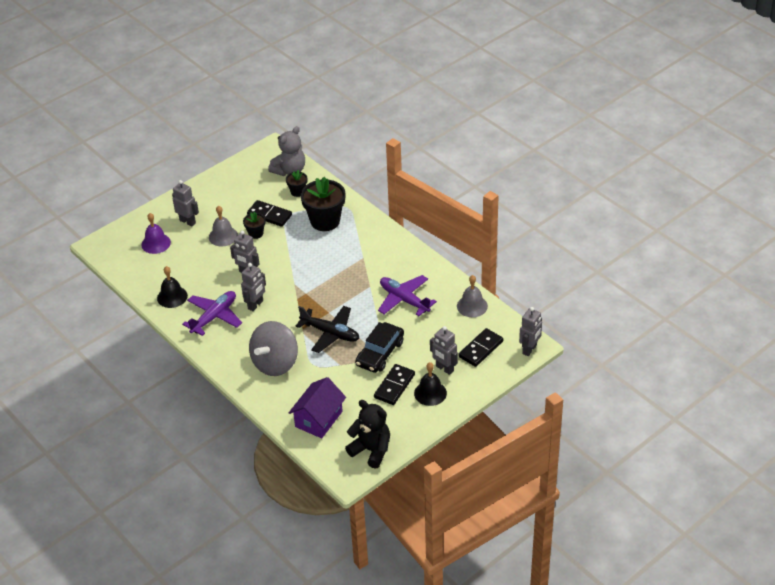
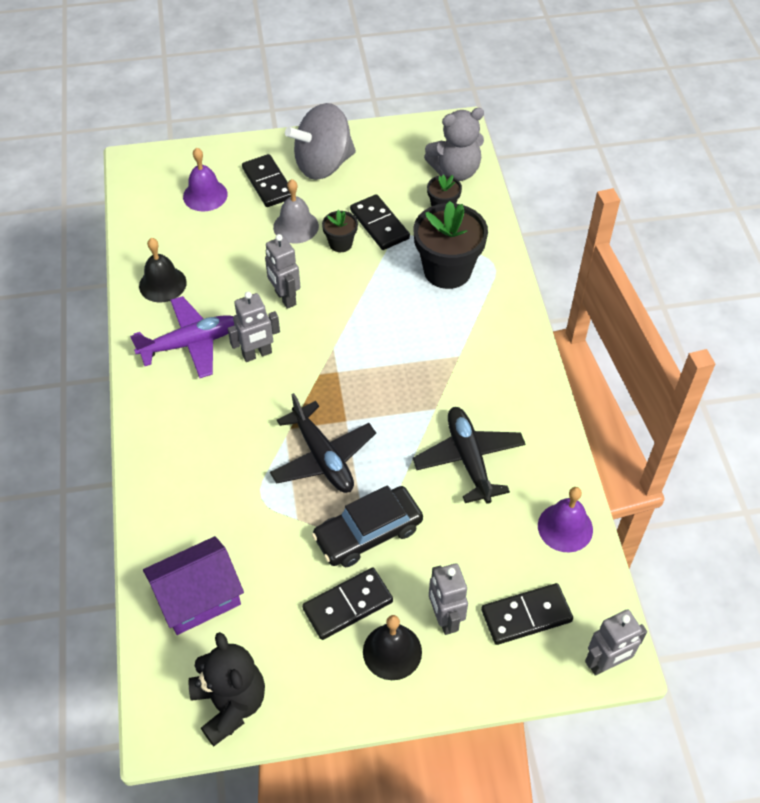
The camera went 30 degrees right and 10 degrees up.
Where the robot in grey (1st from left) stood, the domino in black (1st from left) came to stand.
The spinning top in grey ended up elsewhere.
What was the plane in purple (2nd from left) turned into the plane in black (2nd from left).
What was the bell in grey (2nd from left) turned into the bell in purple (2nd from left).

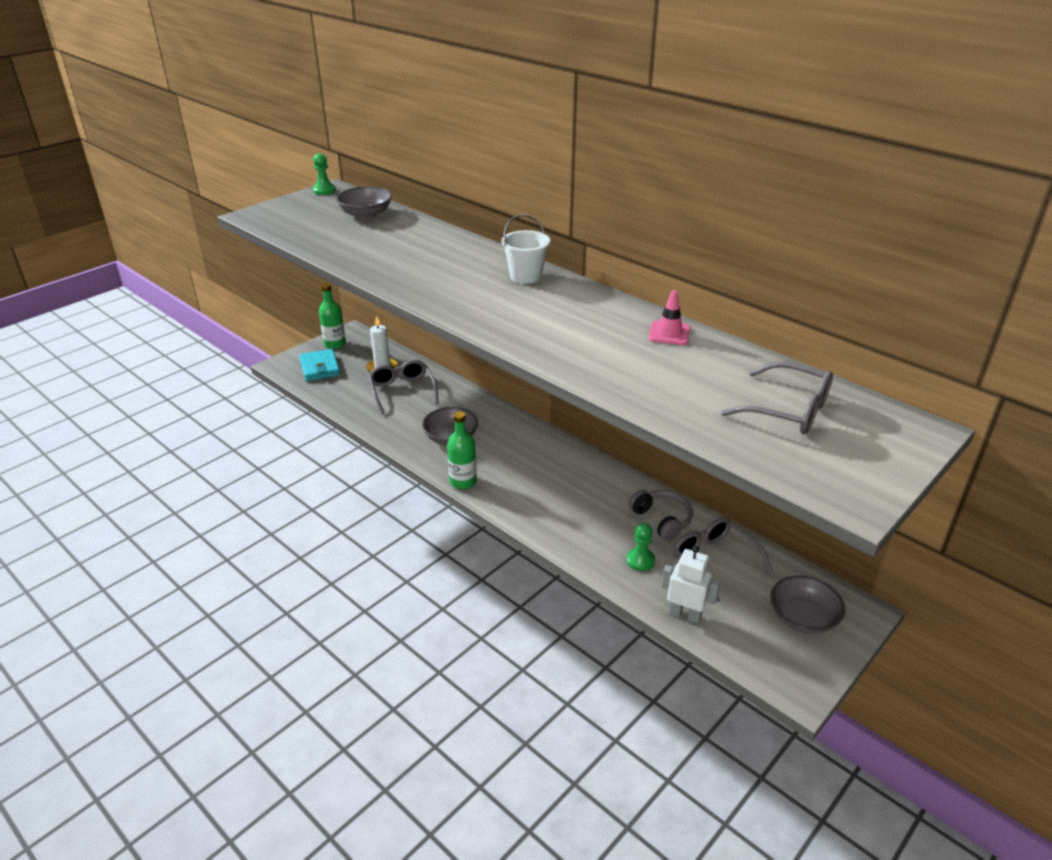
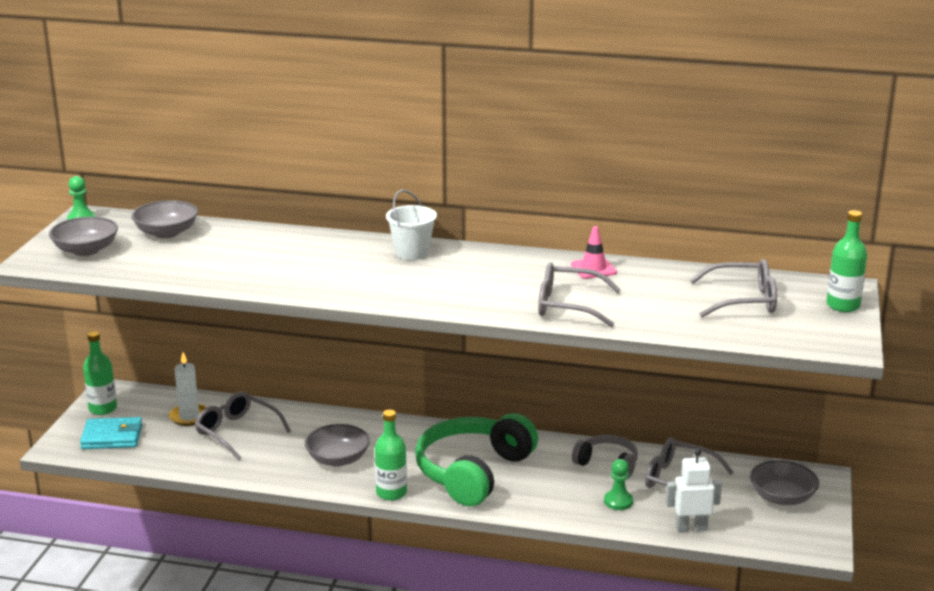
The camera went 30 degrees left and 10 degrees down.
The wallet in turquoise ended up facing another way, 45 degrees counterclockwise from before.
The second view gained the bowl in grey (1st from left).
The second view gained the headphones in green.
The second view gained the glasses in grey (2nd from left).
The second view gained the bottle in green (3rd from left).

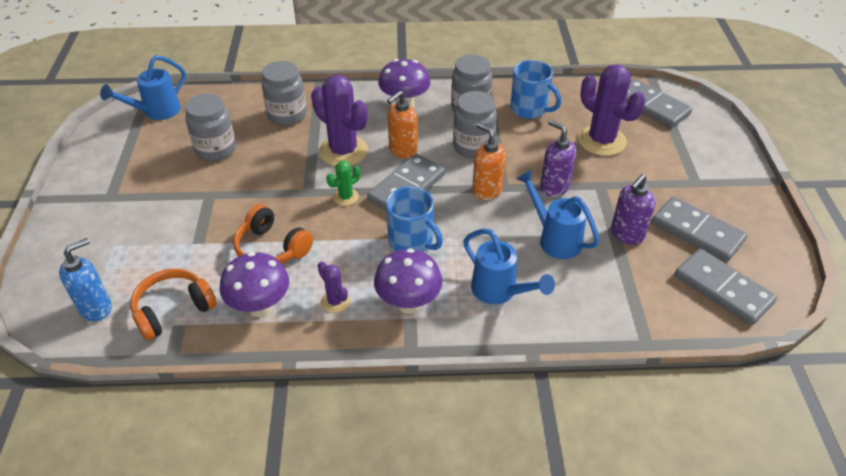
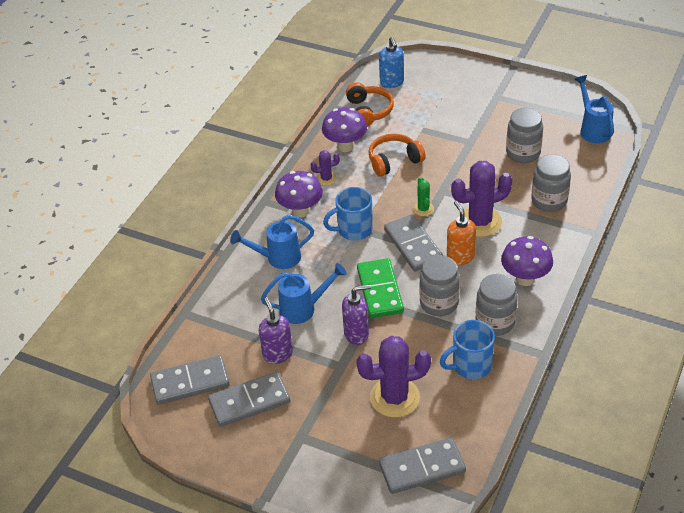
The camera went 120 degrees right and 0 degrees up.
Where the soap dispenser in orange (2nd from left) stood, the domino in green came to stand.

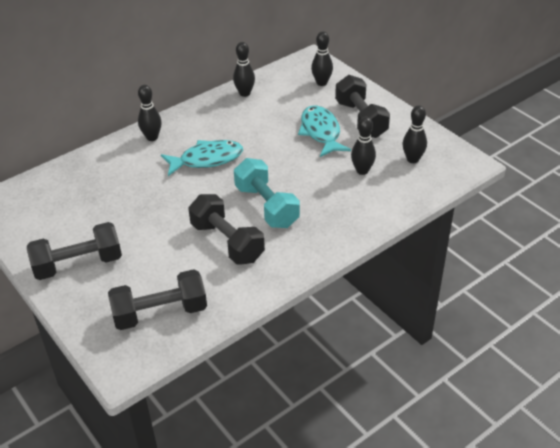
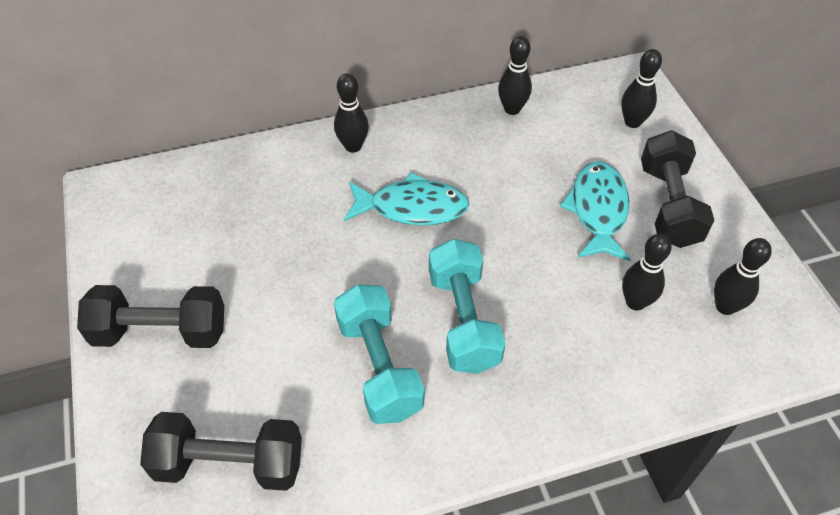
The camera went 20 degrees right and 10 degrees up.
What was the dumbbell in black (3rd from left) turned into the dumbbell in turquoise (1st from left).

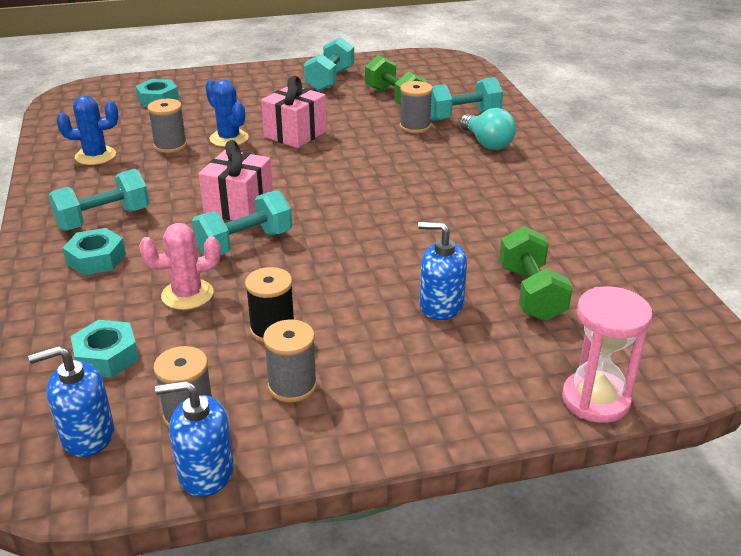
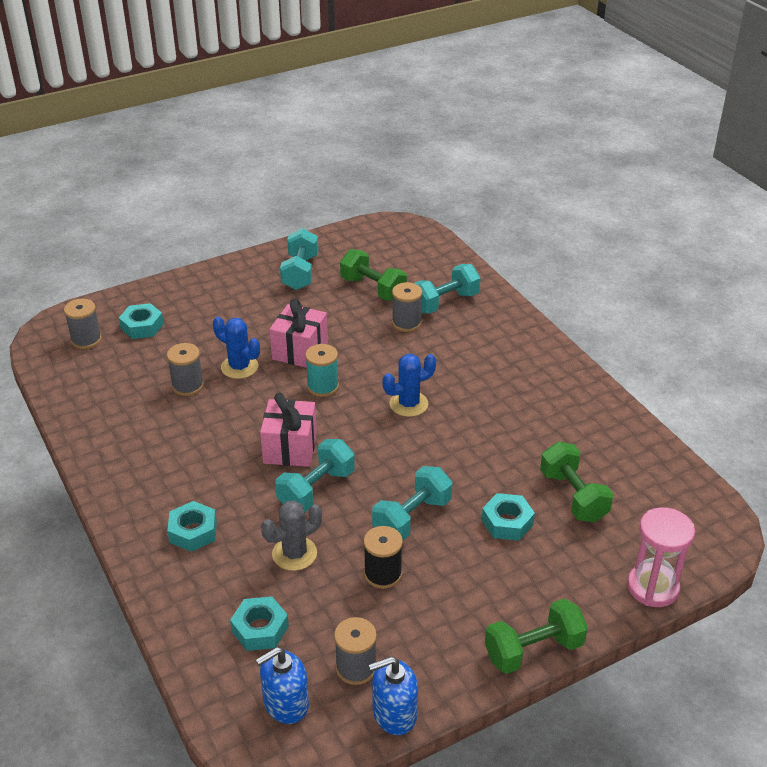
The camera went 15 degrees left and 5 degrees up.
The dumbbell in turquoise (1st from left in the first image) ended up elsewhere.
The cactus in blue (1st from left in the first image) ended up elsewhere.
What was the cactus in pink turned into the cactus in grey.
The spool in grey (3rd from left in the first image) ended up elsewhere.
Where the soap dispenser in blue (3rd from left) stood, the nut in turquoise (4th from left) came to stand.
The second view lost the light bulb in turquoise.
The second view gained the spool in turquoise.
The second view gained the dumbbell in green (2nd from left).

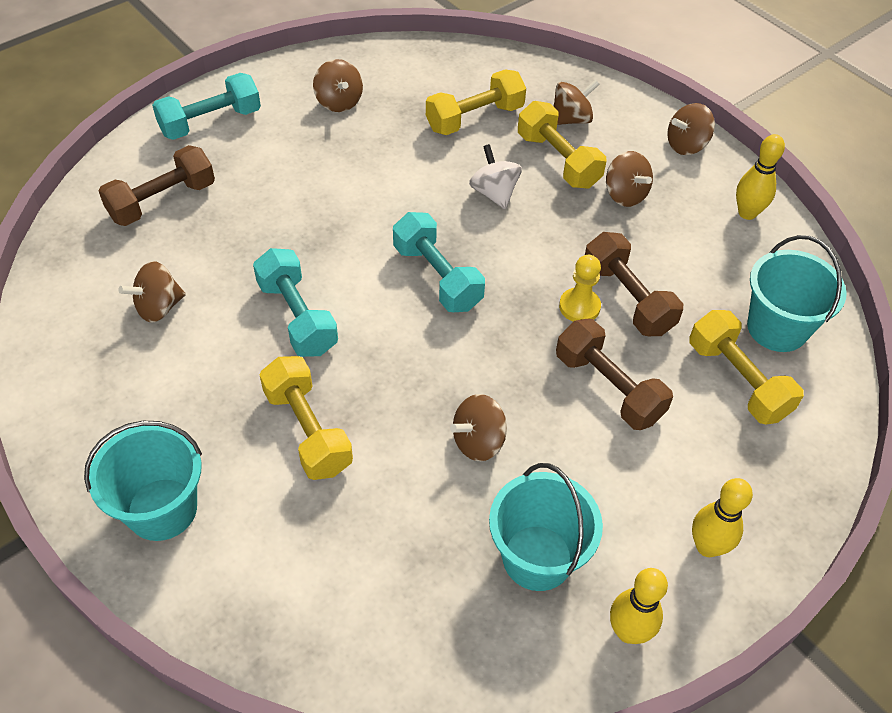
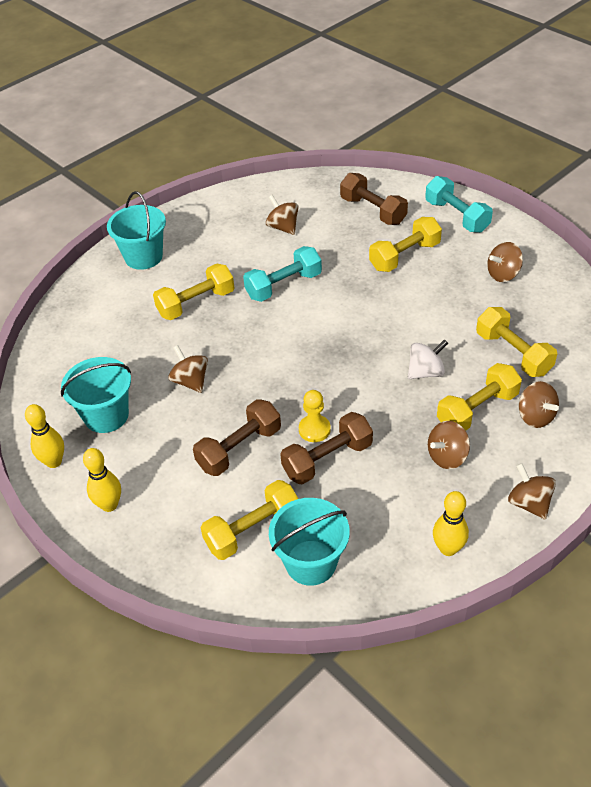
The camera went 90 degrees right and 5 degrees down.
The second view lost the dumbbell in turquoise (3rd from left).
The second view gained the dumbbell in yellow (3rd from left).

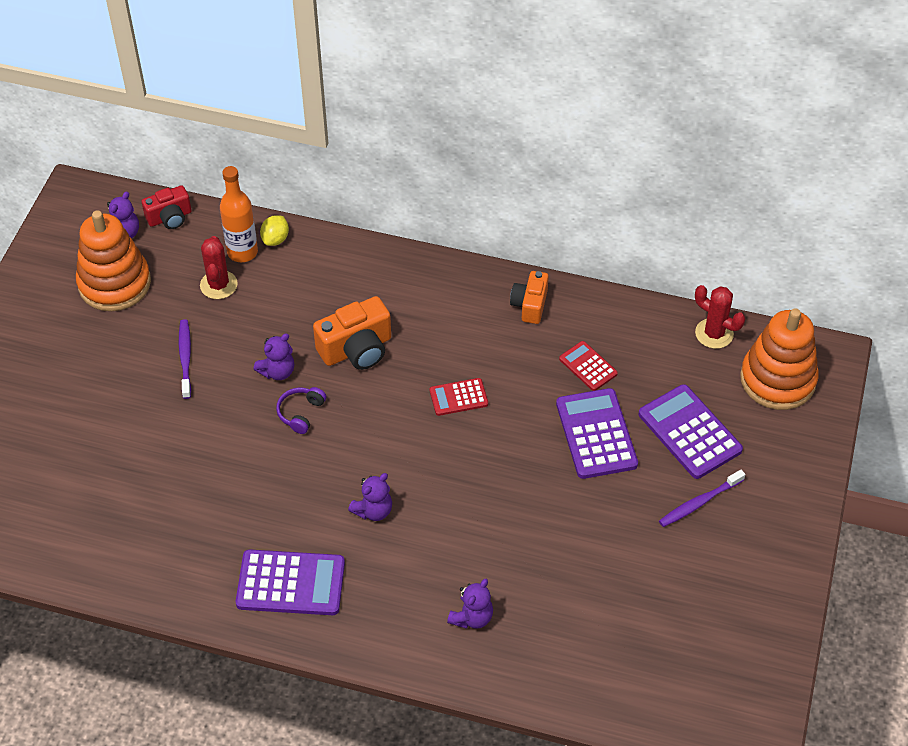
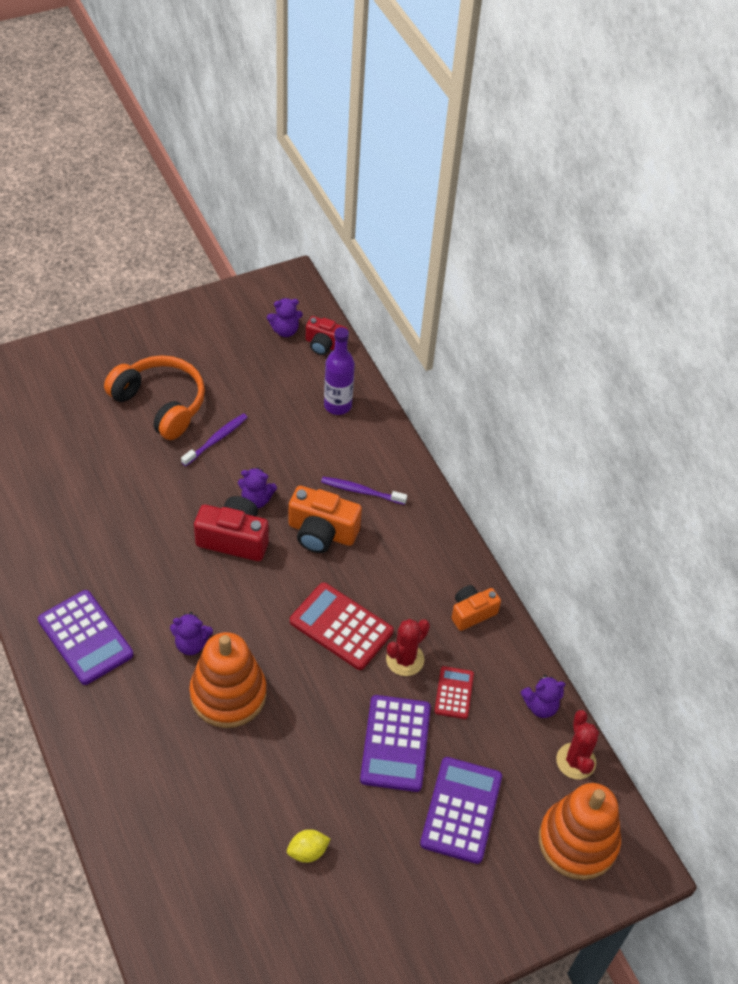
The camera went 45 degrees right and 0 degrees up.
The stacking toy in orange (1st from left) ended up elsewhere.
The cactus in red (1st from left) ended up elsewhere.
What was the bottle in orange turned into the bottle in purple.
The lemon in yellow ended up elsewhere.
Where the headphones in purple stood, the camera in red (1st from left) came to stand.
The size of the calculator in red (1st from left) changed by a factor of 1.77.
The teddy bear in purple (4th from left) ended up elsewhere.
The calculator in purple (2nd from left) ended up facing another way, 150 degrees clockwise from before.
The toothbrush in purple (2nd from left) ended up elsewhere.
The second view gained the headphones in orange.

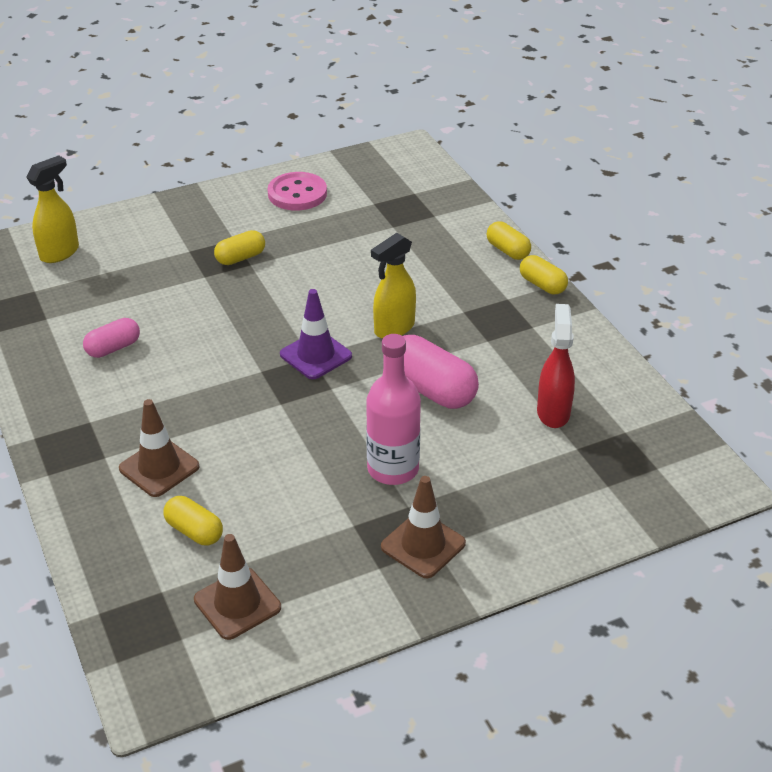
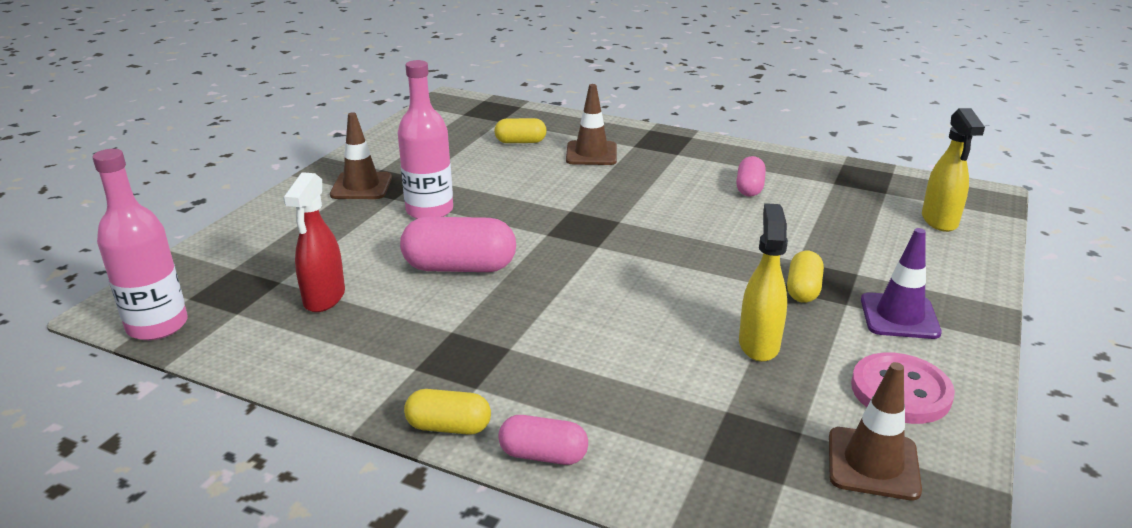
The camera went 140 degrees right and 10 degrees down.
The traffic cone in brown (2nd from left in the first image) ended up elsewhere.
The traffic cone in purple ended up elsewhere.
The spray bottle in yellow (2nd from left in the first image) ended up elsewhere.
What was the capsule in yellow (3rd from left) turned into the capsule in pink (2nd from left).
The spray bottle in red ended up facing another way, 45 degrees clockwise from before.
The second view gained the bottle in pink (1st from left).

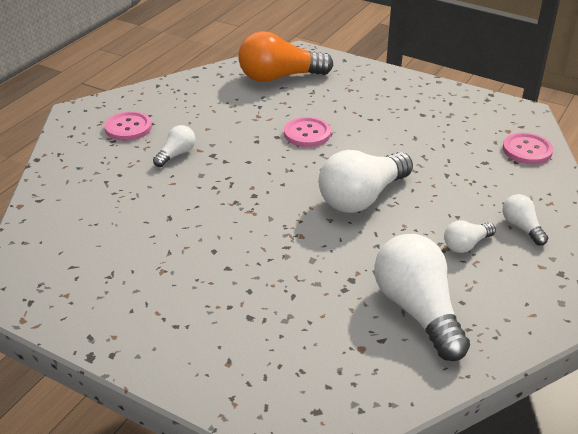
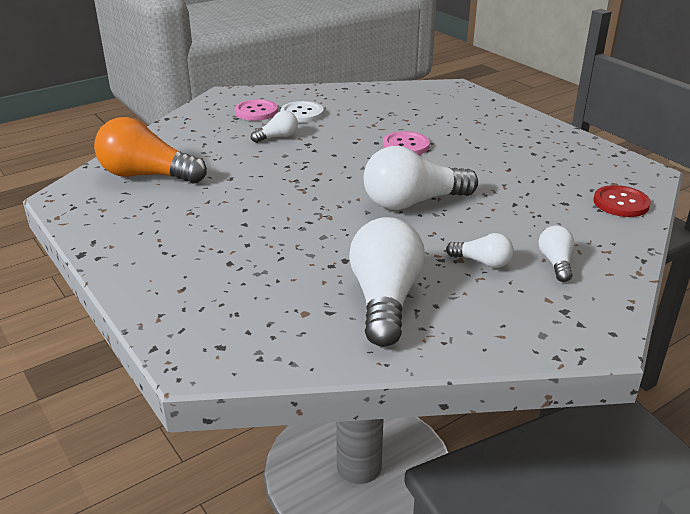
The camera went 25 degrees right and 5 degrees down.
The light bulb in orange ended up elsewhere.
The light bulb in white (4th from left) ended up facing another way, 150 degrees counterclockwise from before.
What was the button in pink (3rd from left) turned into the button in red.
The second view gained the button in white.

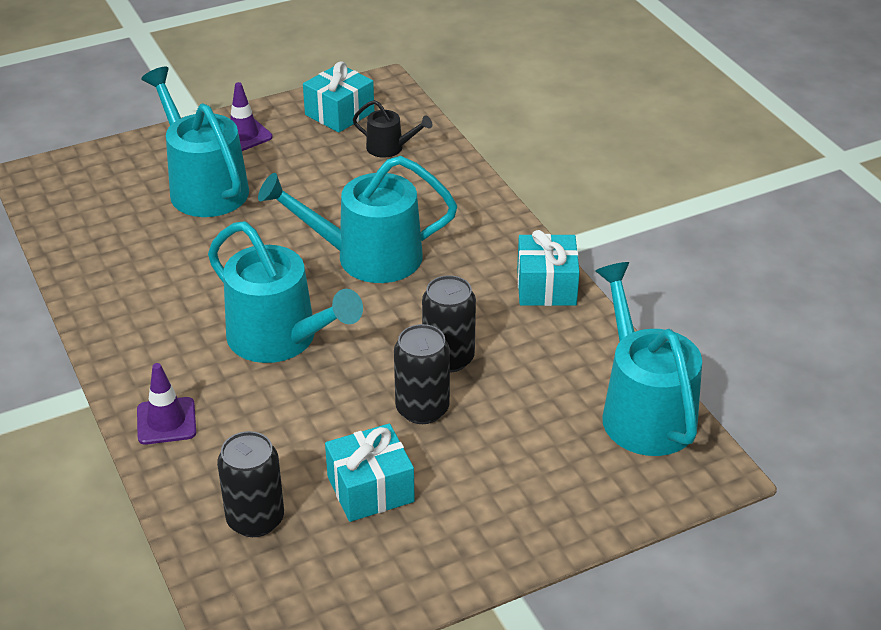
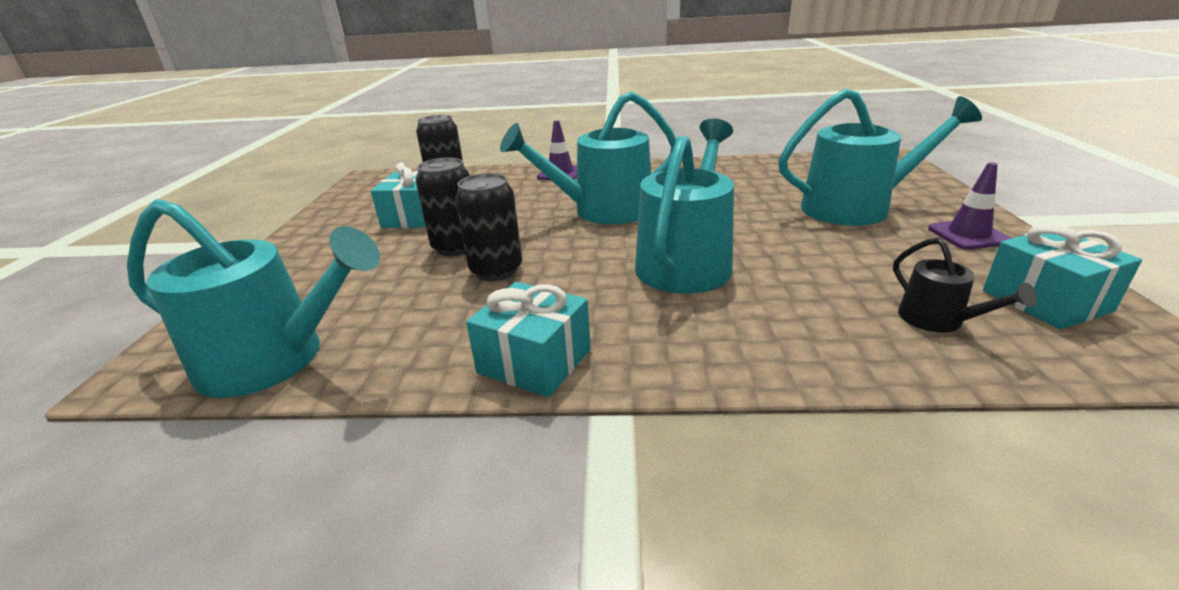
The camera went 120 degrees right and 10 degrees down.
The watering can in black ended up facing another way, 75 degrees counterclockwise from before.

